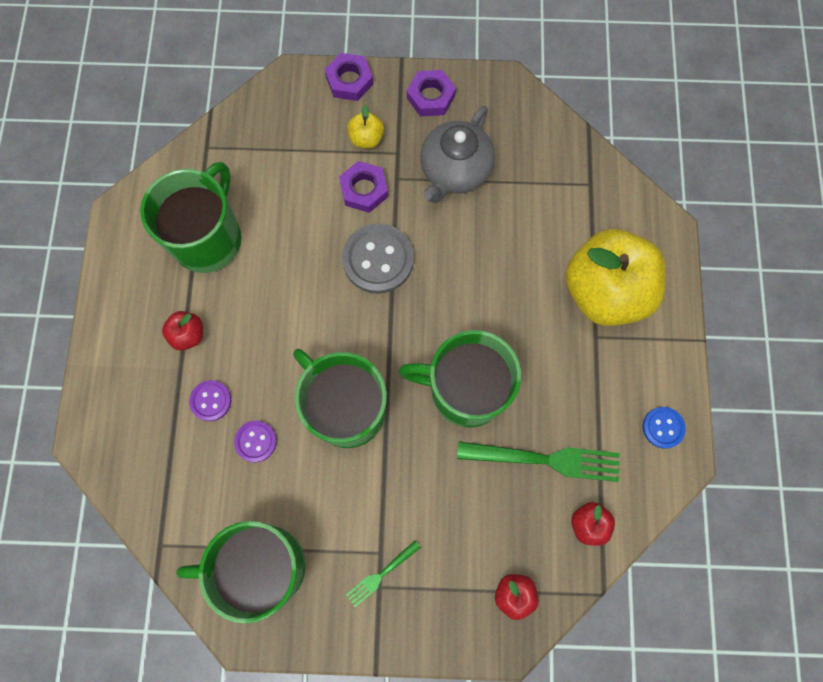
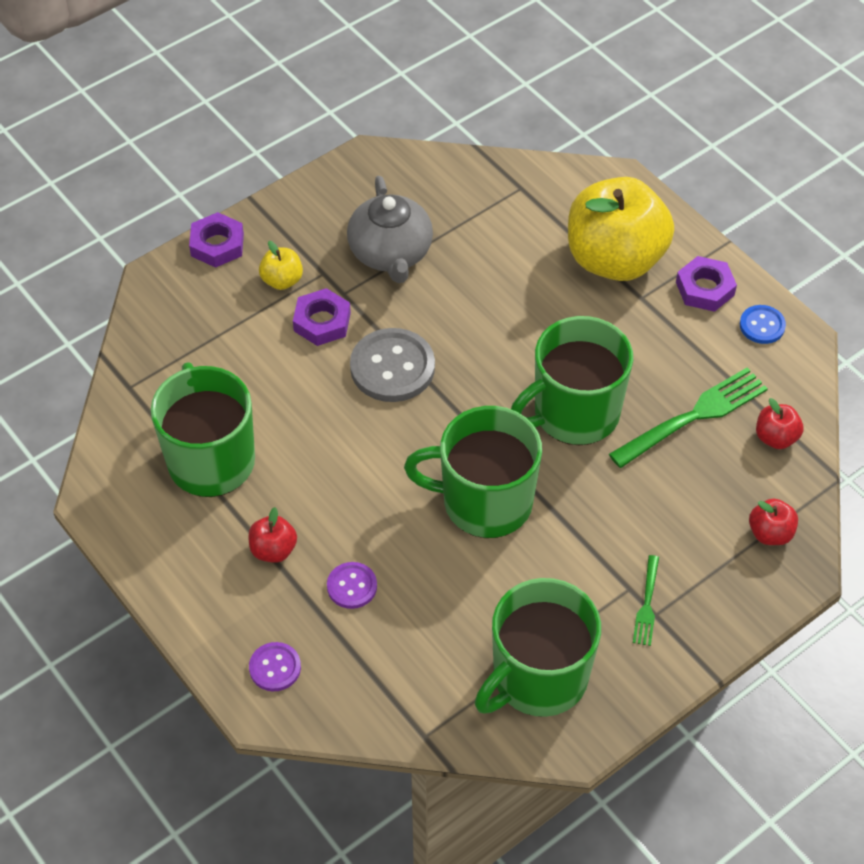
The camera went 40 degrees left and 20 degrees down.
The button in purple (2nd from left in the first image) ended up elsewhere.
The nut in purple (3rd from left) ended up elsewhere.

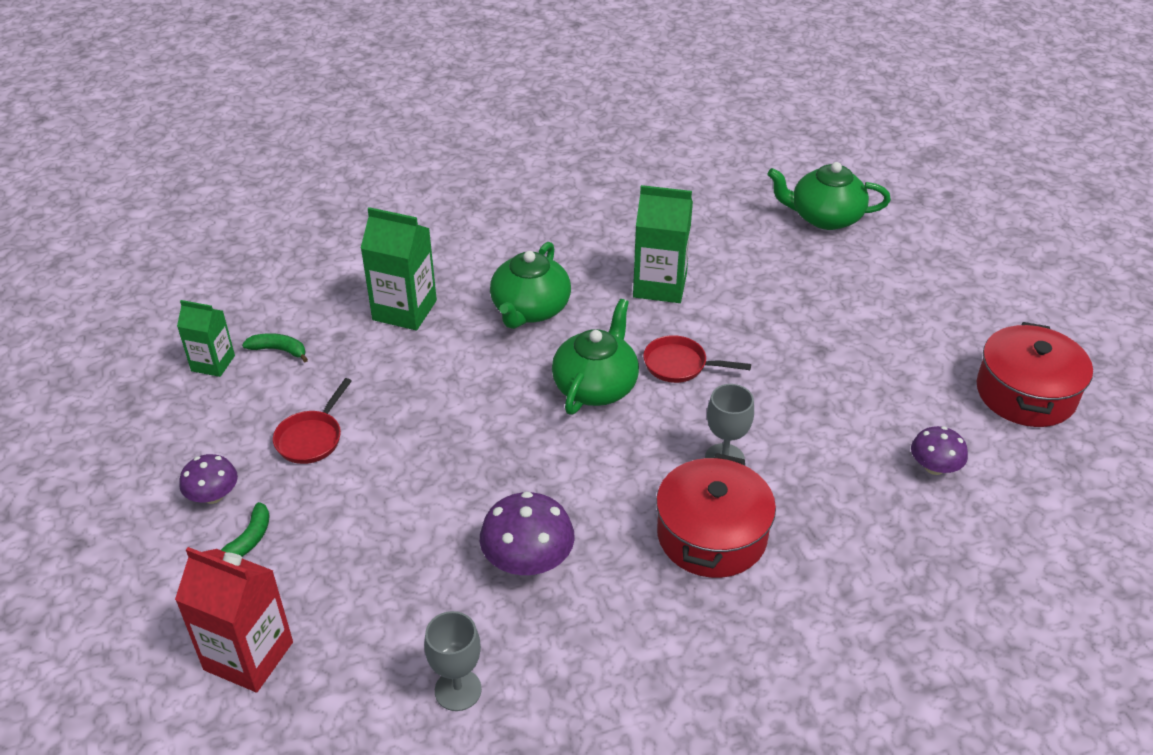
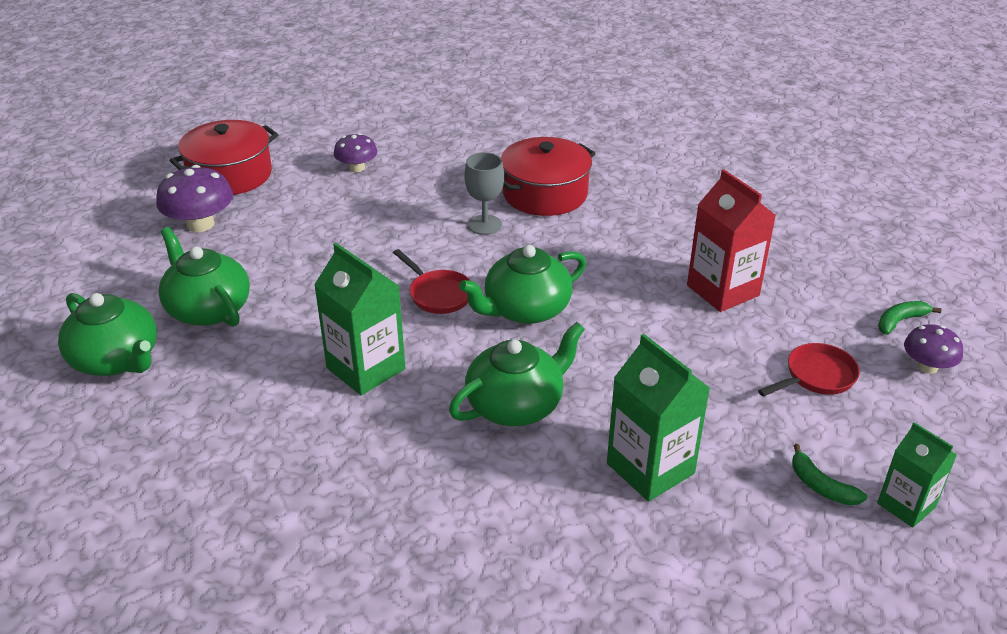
The camera went 145 degrees left and 5 degrees down.
The carton in red ended up elsewhere.
The second view lost the goblet in grey (1st from left).
The mushroom in purple (2nd from left in the first image) ended up elsewhere.
The second view gained the teapot in green (2nd from left).

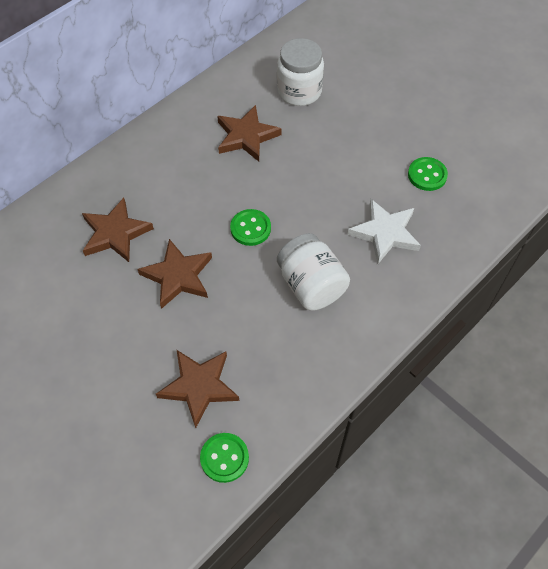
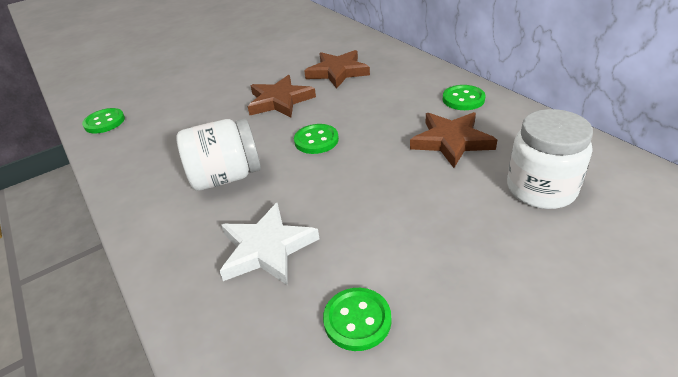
The camera went 105 degrees right and 20 degrees down.
The second view lost the star in brown (3rd from left).
The second view gained the button in green (4th from left).

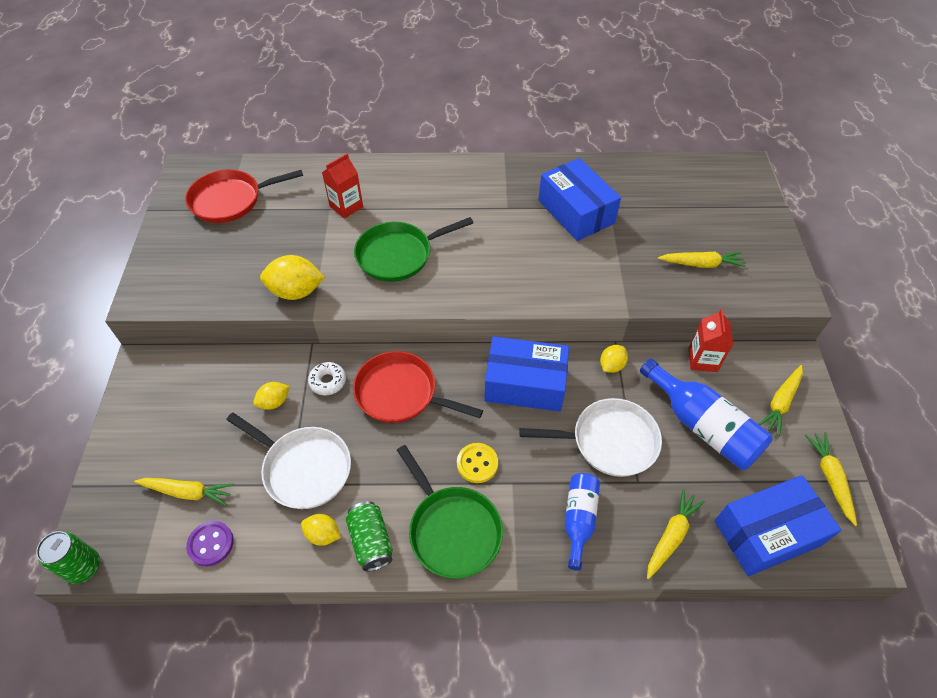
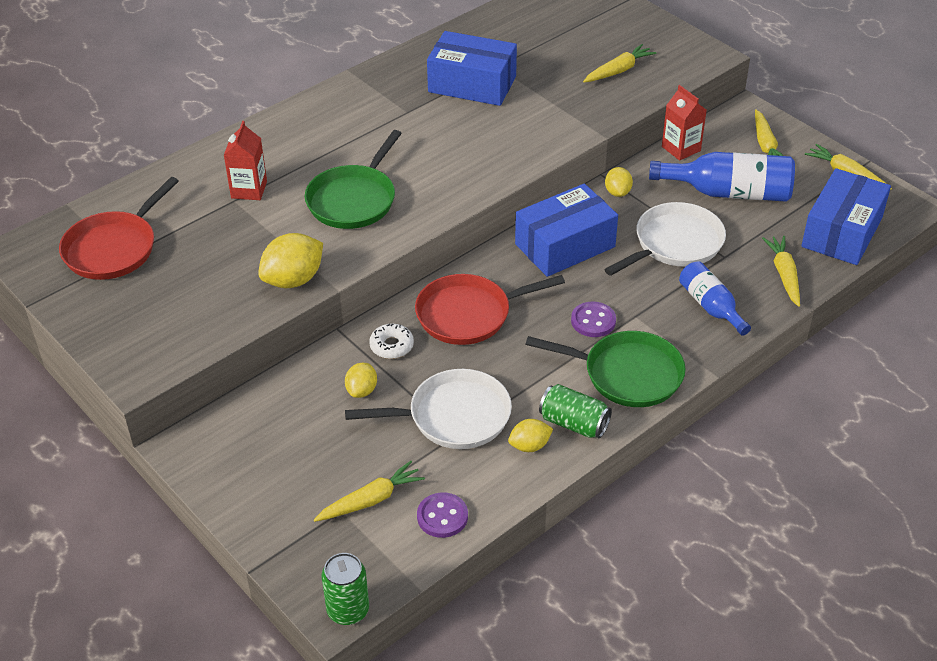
The camera went 40 degrees left and 10 degrees down.
What was the button in yellow turned into the button in purple (2nd from left).

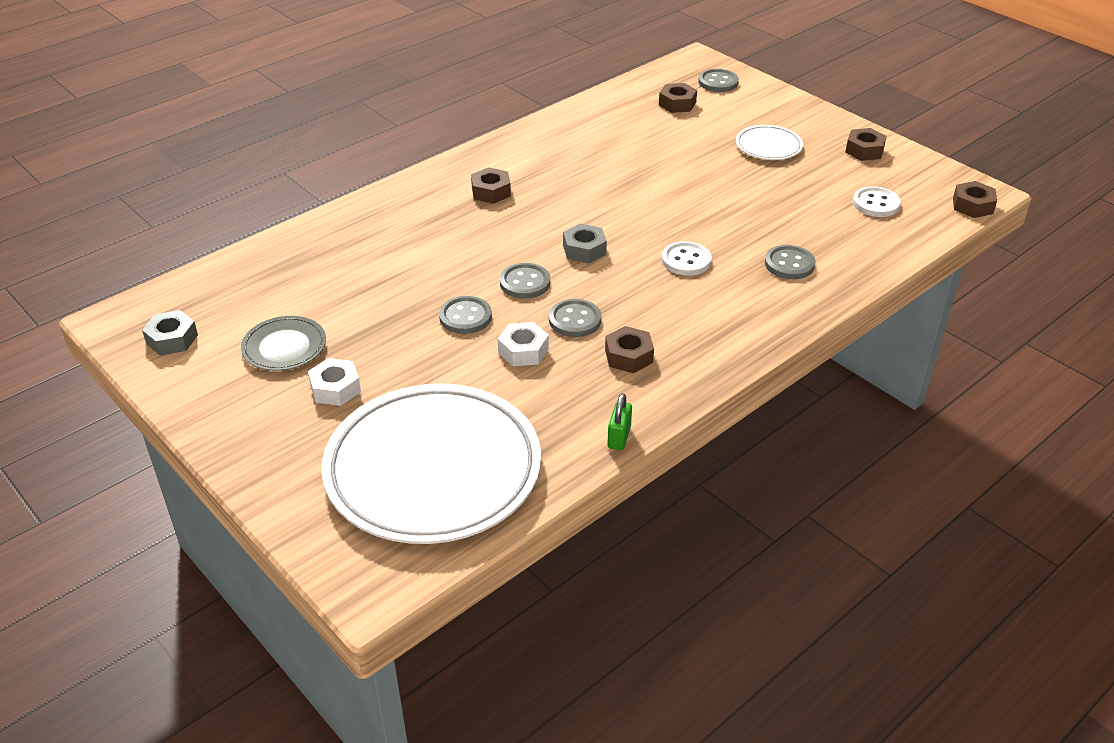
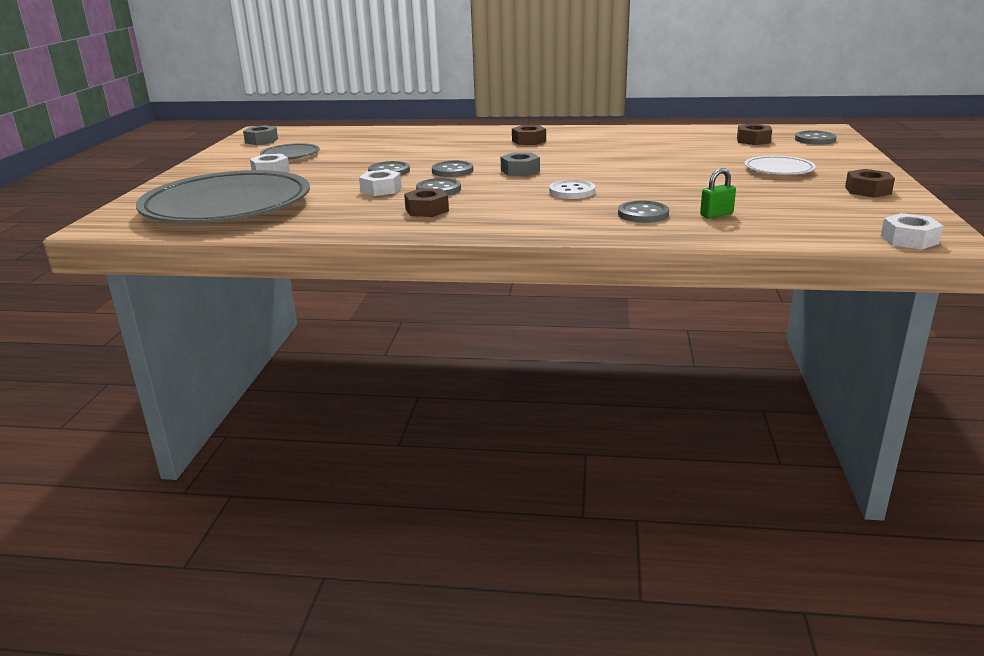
The camera went 50 degrees right and 15 degrees down.
What was the plate in white (1st from left) turned into the plate in grey (1st from left).
The padlock in green ended up elsewhere.
The second view lost the button in white (2nd from left).
What was the nut in brown (5th from left) turned into the nut in white (3rd from left).

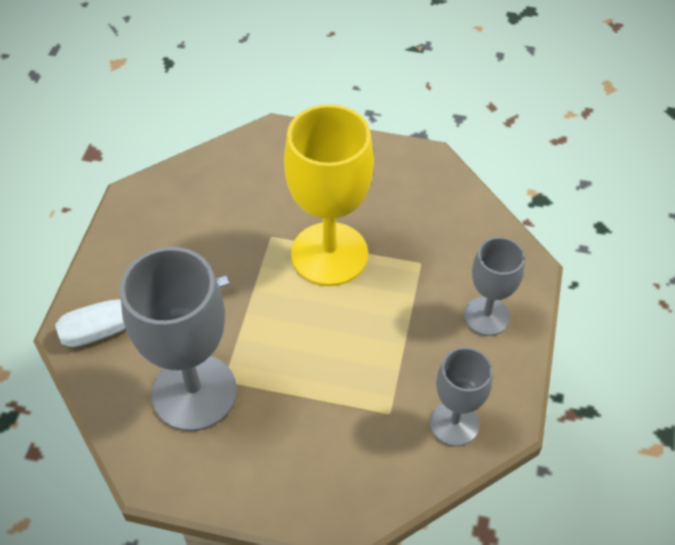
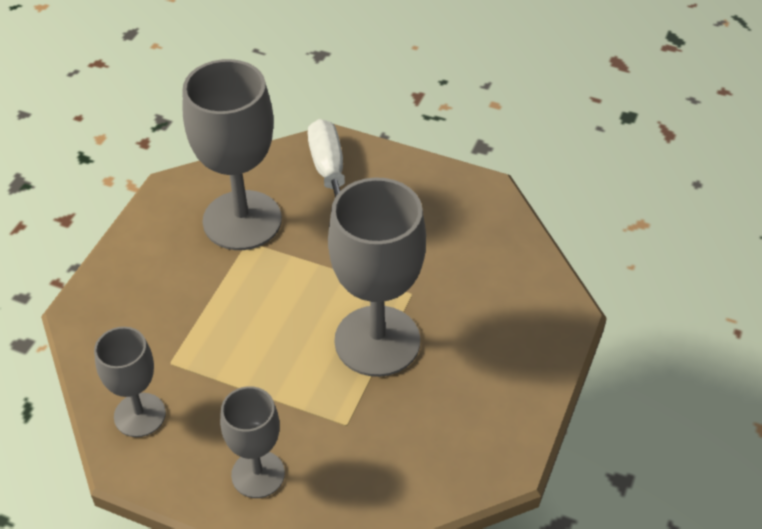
The camera went 100 degrees right and 5 degrees down.
What was the goblet in yellow turned into the goblet in grey (4th from left).

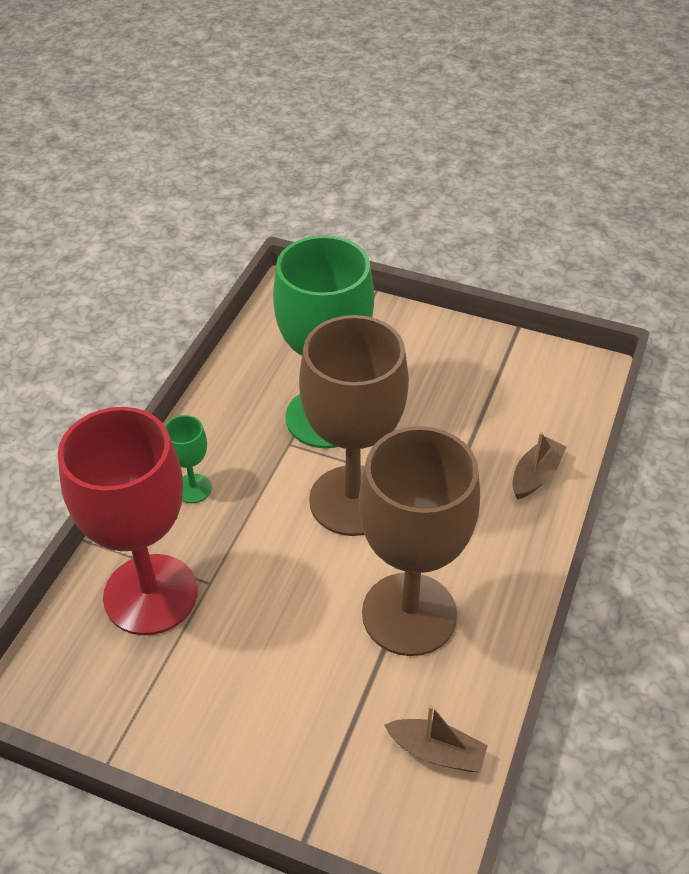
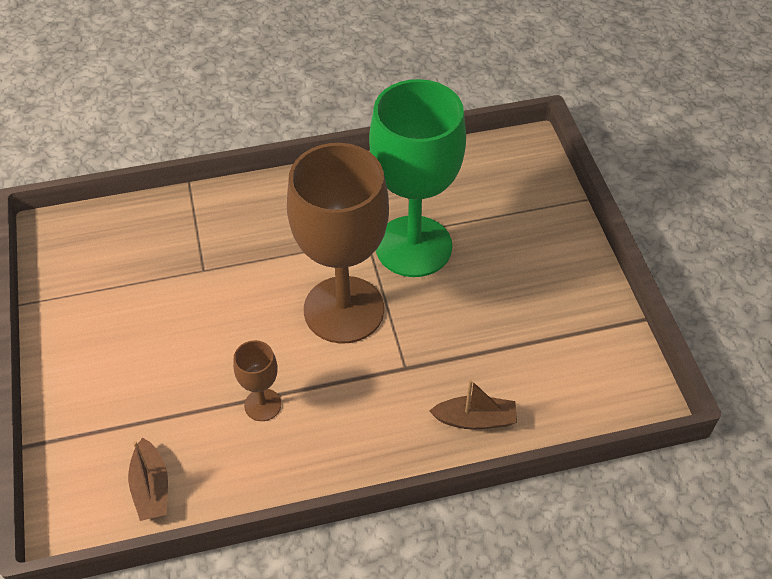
The camera went 55 degrees right and 5 degrees up.
The second view lost the goblet in red.
The second view lost the goblet in green (1st from left).
The size of the goblet in brown (2nd from left in the first image) changed by a factor of 0.43.

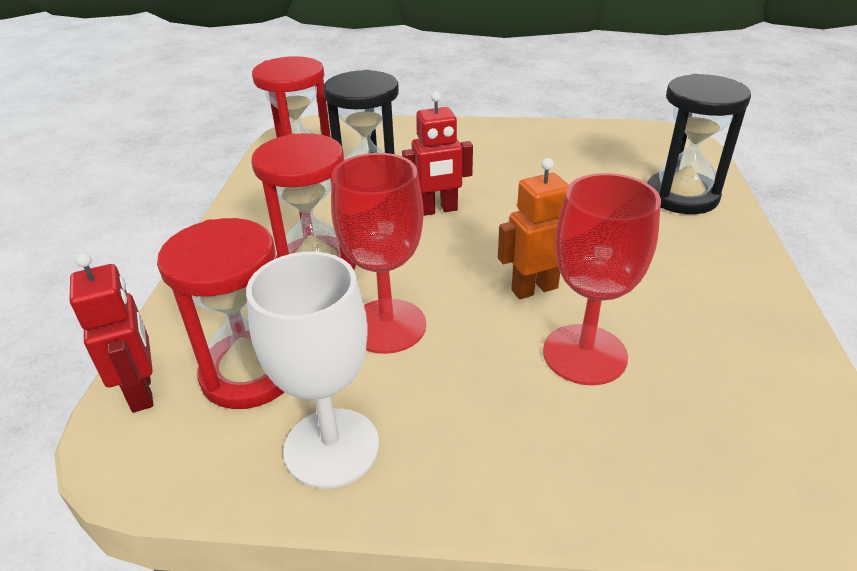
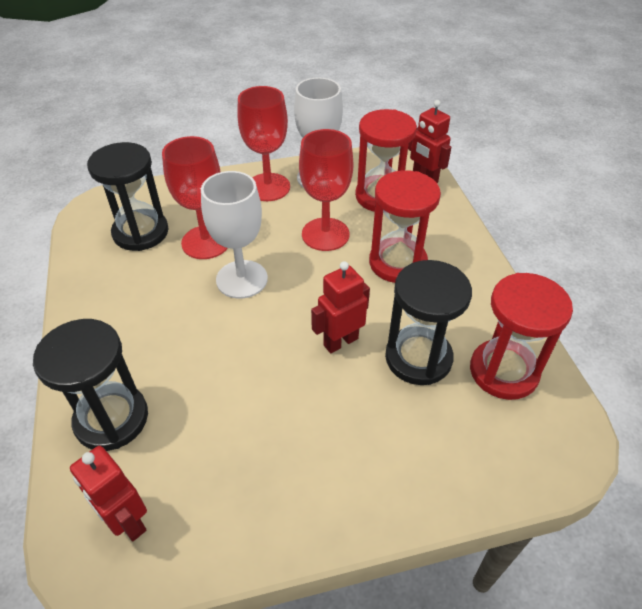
The camera went 160 degrees right and 10 degrees up.
Where the robot in orange stood, the goblet in white (1st from left) came to stand.
The second view gained the robot in red (1st from left).
The second view gained the hourglass in black (2nd from left).
The second view gained the goblet in red (2nd from left).

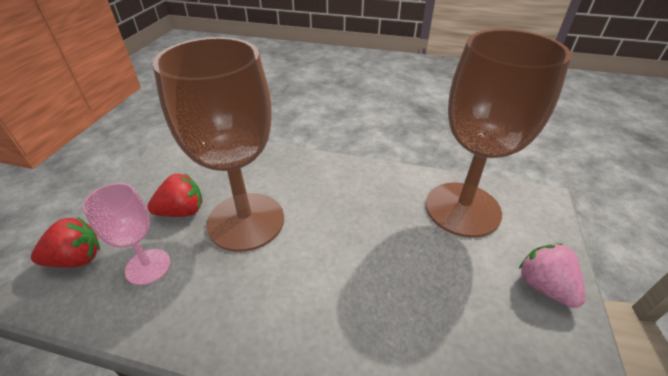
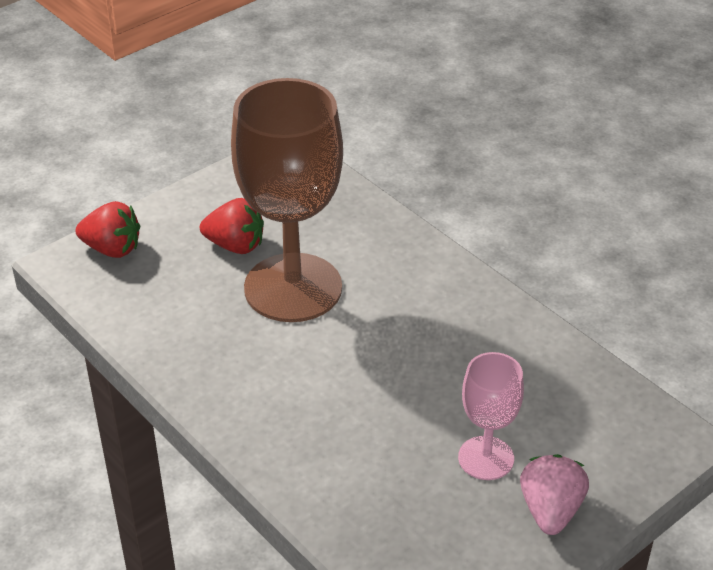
The camera went 35 degrees right and 0 degrees up.
The goblet in pink ended up elsewhere.
The second view lost the goblet in brown (2nd from left).

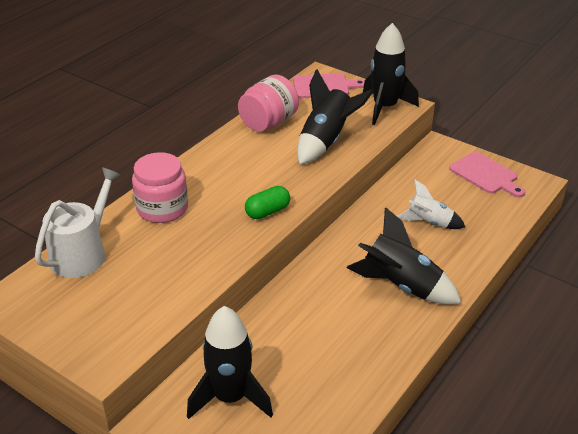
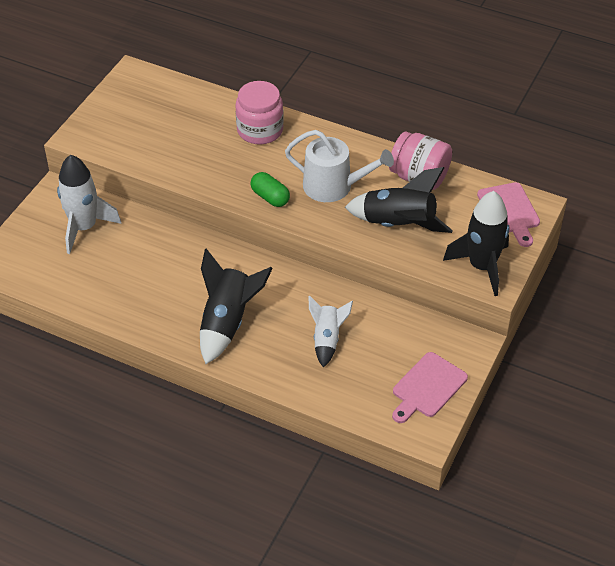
The camera went 80 degrees right and 10 degrees up.
The watering can in white ended up elsewhere.
What was the rocket in black (1st from left) turned into the rocket in white (1st from left).

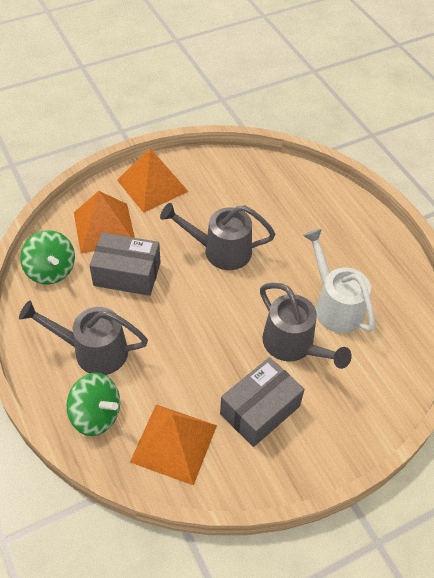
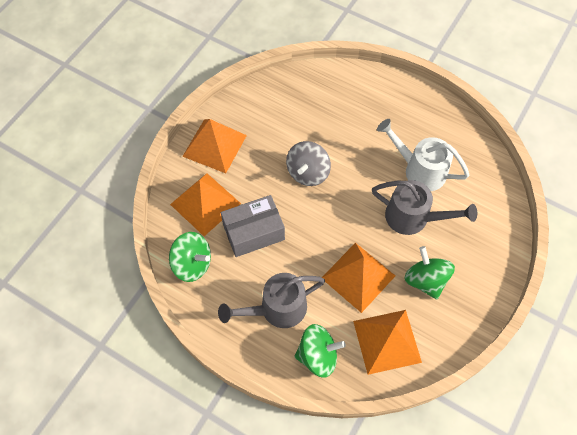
The camera went 30 degrees left and 10 degrees up.
Where the watering can in grey (2nd from left) stood, the spinning top in grey came to stand.
Where the box in grey (2nd from left) stood, the spinning top in green (3rd from left) came to stand.
The second view gained the pyramid in orange (3rd from left).

